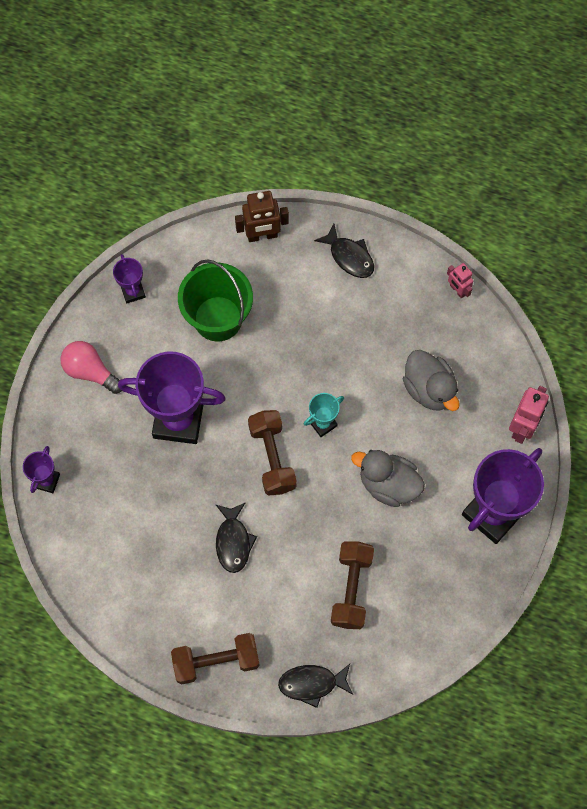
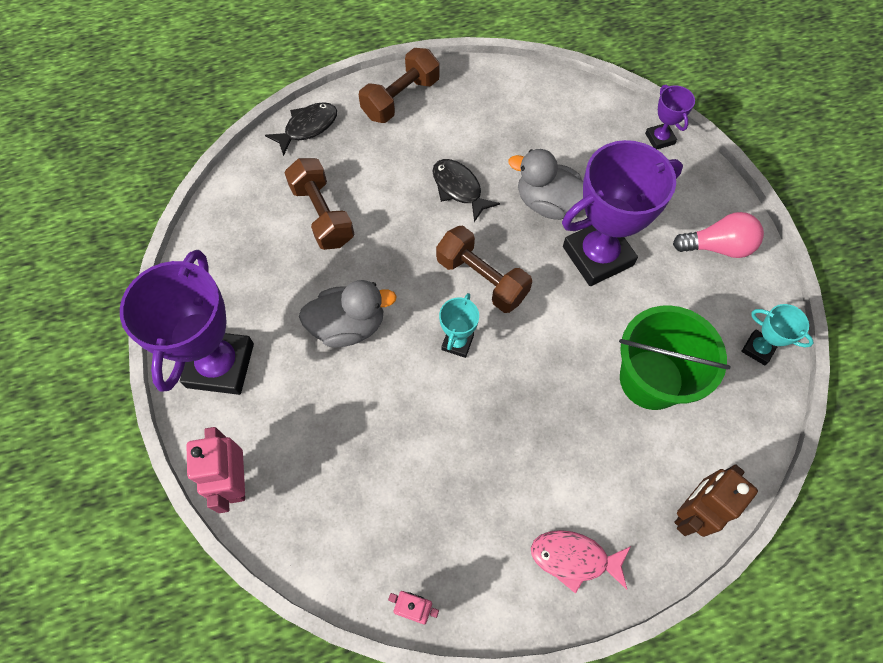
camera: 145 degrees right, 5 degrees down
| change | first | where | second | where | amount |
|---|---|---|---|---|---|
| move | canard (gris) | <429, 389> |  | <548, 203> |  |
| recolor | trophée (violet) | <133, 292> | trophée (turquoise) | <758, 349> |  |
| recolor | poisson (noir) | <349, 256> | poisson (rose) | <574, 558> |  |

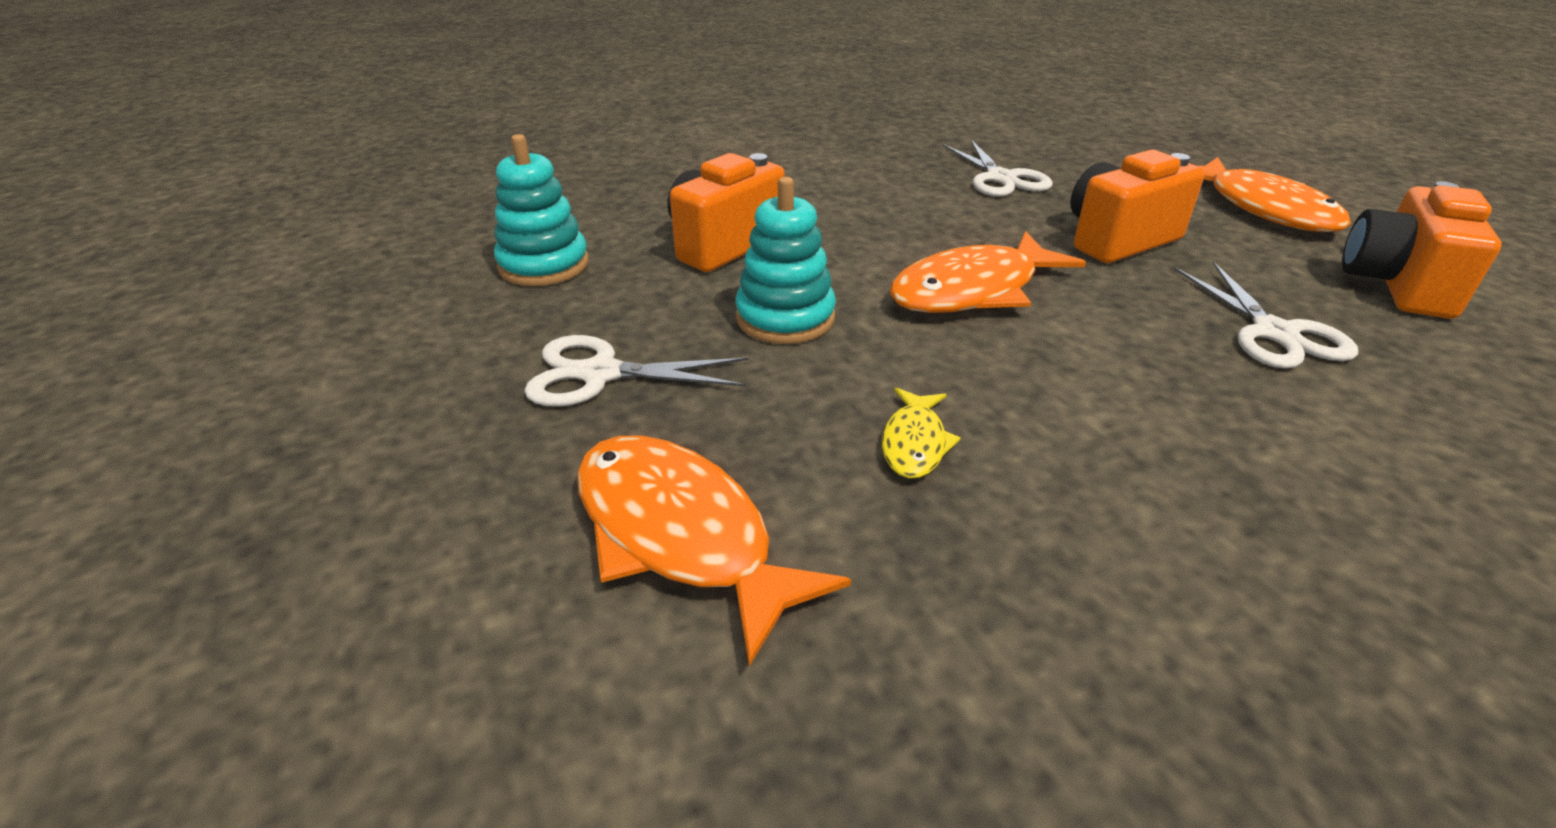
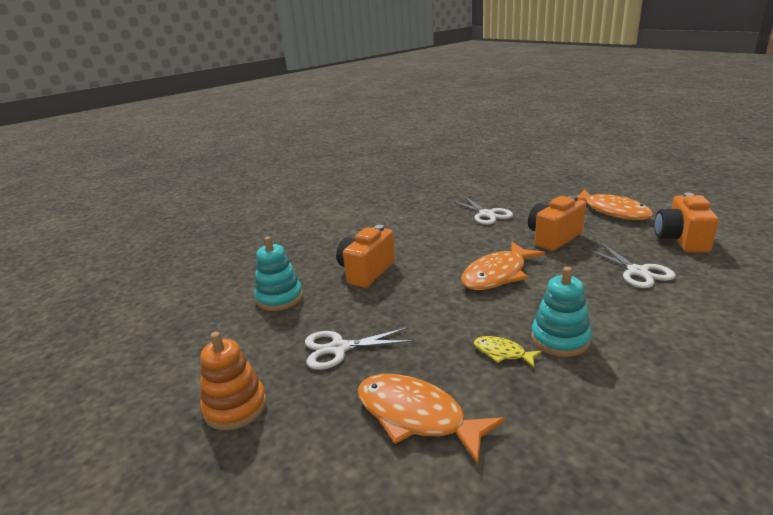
camera: 10 degrees left, 10 degrees down
| change | first | where | second | where | amount |
|---|---|---|---|---|---|
| insert |  |  | jouet à empiler (orange) | <235, 407> |  |
| move | jouet à empiler (turquoise) | <785, 318> |  | <560, 339> |  |
| rotate | poisson (jaune) | <914, 443> |  | <502, 353> | 120 degrees clockwise |

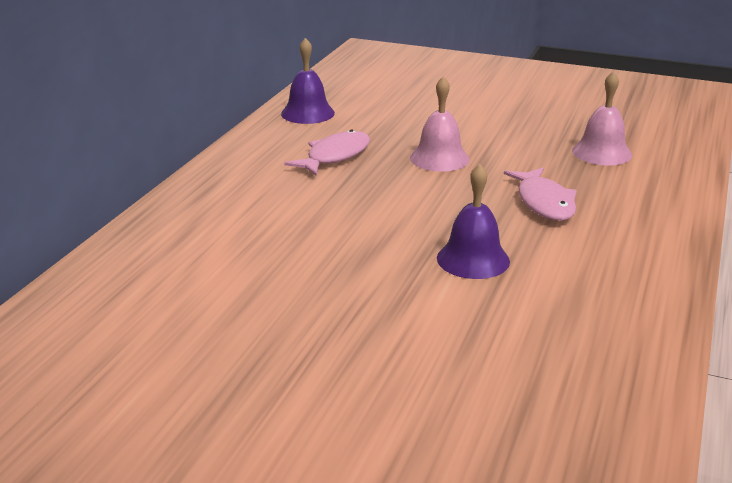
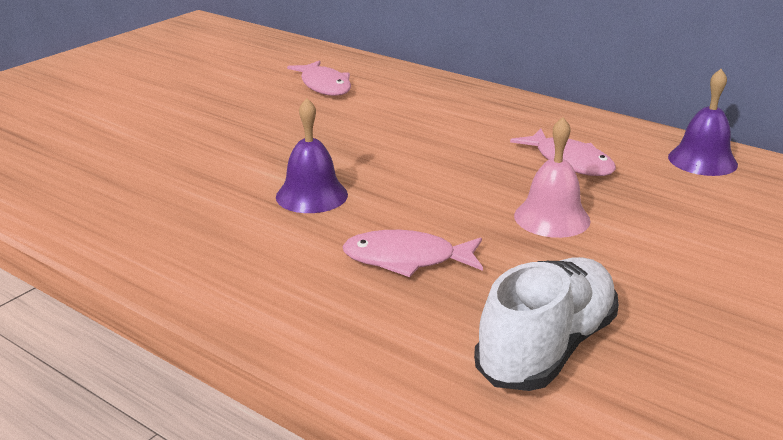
camera: 105 degrees right, 0 degrees up
| change | first | where | second | where | amount |
|---|---|---|---|---|---|
| insert |  |  | poisson (rose) | <324, 86> |  |
| replace | cloche (rose) | <601, 152> | chaussure (blanc) | <546, 348> |  |

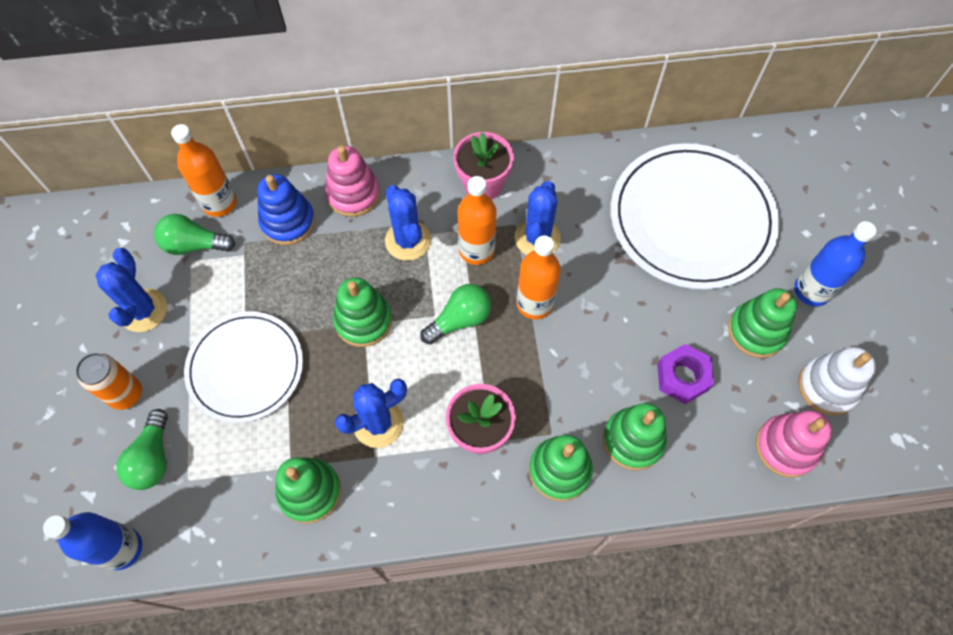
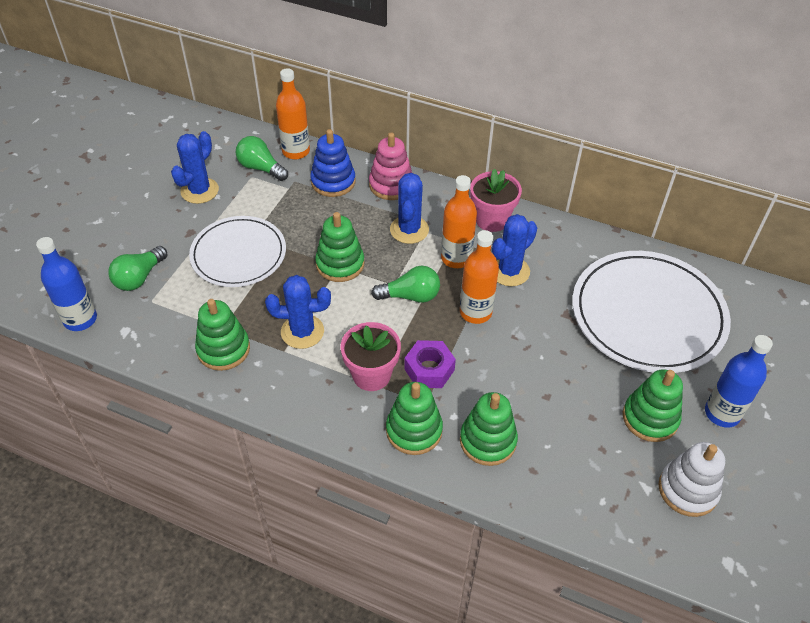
camera: 30 degrees right, 15 degrees down
| change | first | where | second | where | amount |
|---|---|---|---|---|---|
| delete | canette (orange) | <126, 394> |  |  |  |
| delete | jouet à empiler (rose) | <785, 447> |  |  |  |
| move | écrou (violet) | <682, 377> |  | <429, 369> |  |

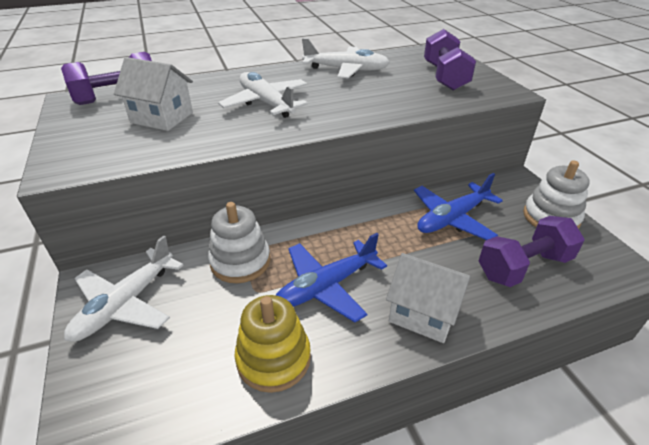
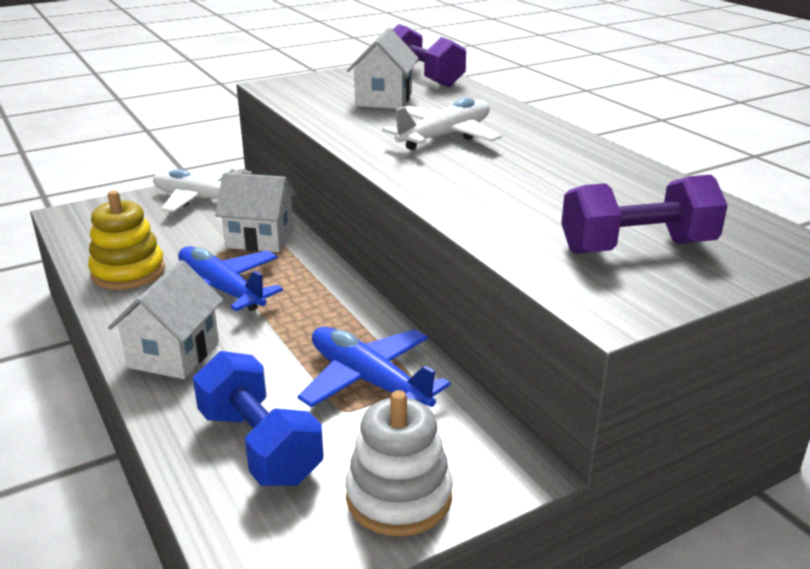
camera: 80 degrees right, 10 degrees down
| change | first | where | second | where | amount |
|---|---|---|---|---|---|
| delete | avion (blanc) | <346, 70> |  |  |  |
| replace | jouet à empiler (blanc) | <240, 261> | maison (blanc) | <260, 239> |  |
| recolor | haltère (violet) | <523, 266> | haltère (bleu) | <259, 446> |  |

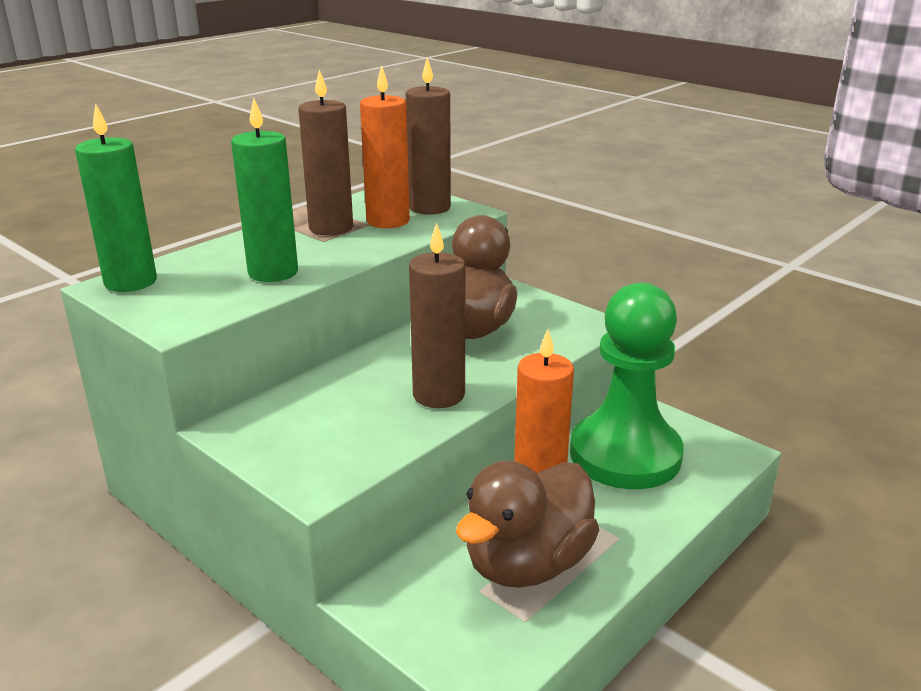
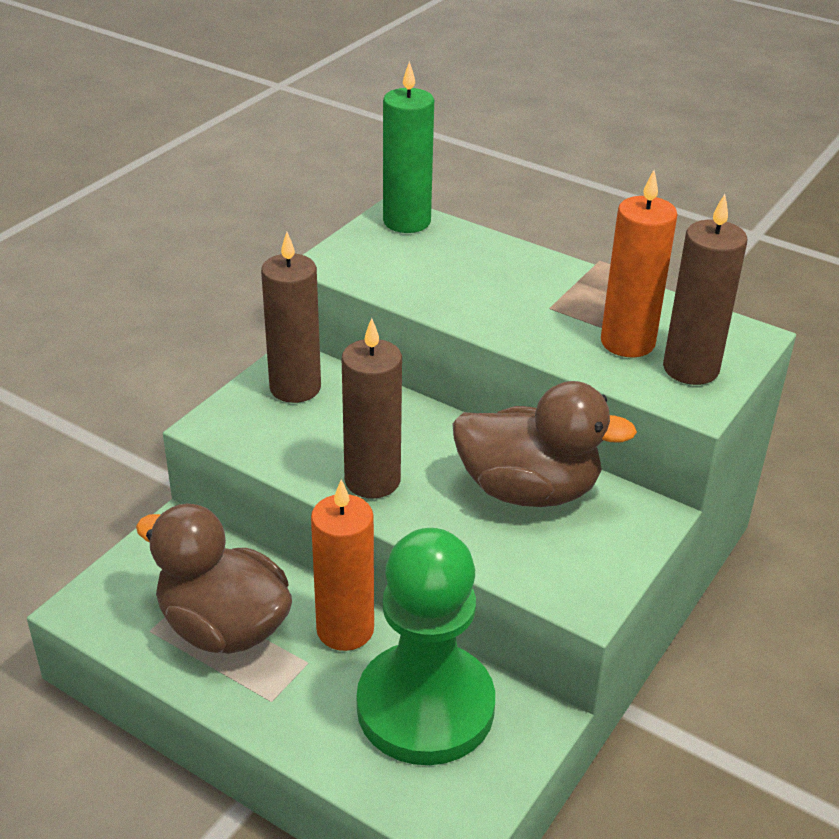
camera: 80 degrees right, 10 degrees up
| change | first | where | second | where | amount |
|---|---|---|---|---|---|
| delete | bougie (vert) | <273, 272> |  |  |  |
| move | bougie (marron) | <331, 228> |  | <295, 388> |  |

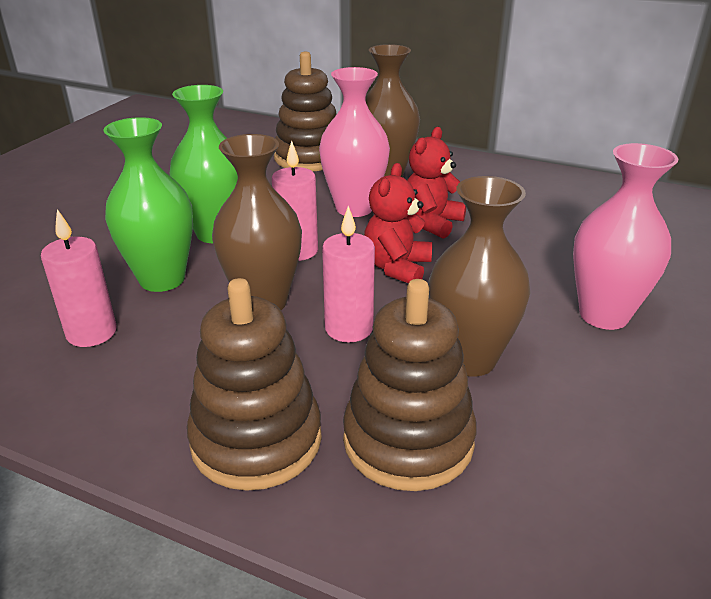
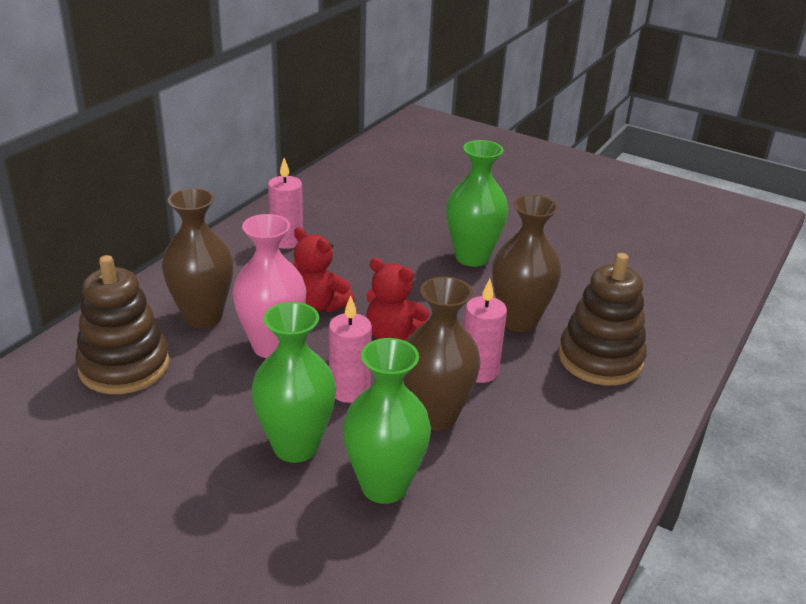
camera: 85 degrees left, 0 degrees up
| change | first | where | second | where | amount |
|---|---|---|---|---|---|
| delete | jouet à empiler (marron) | <256, 440> |  |  |  |
| move | bougie (rose) | <91, 333> |  | <287, 241> |  |
| recolor | vase (rose) | <603, 315> | vase (vert) | <472, 257> |  |

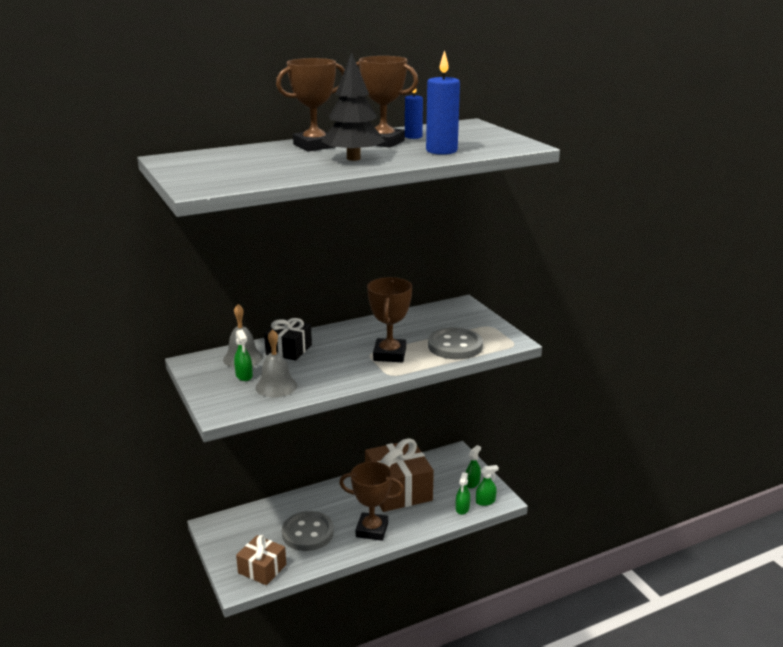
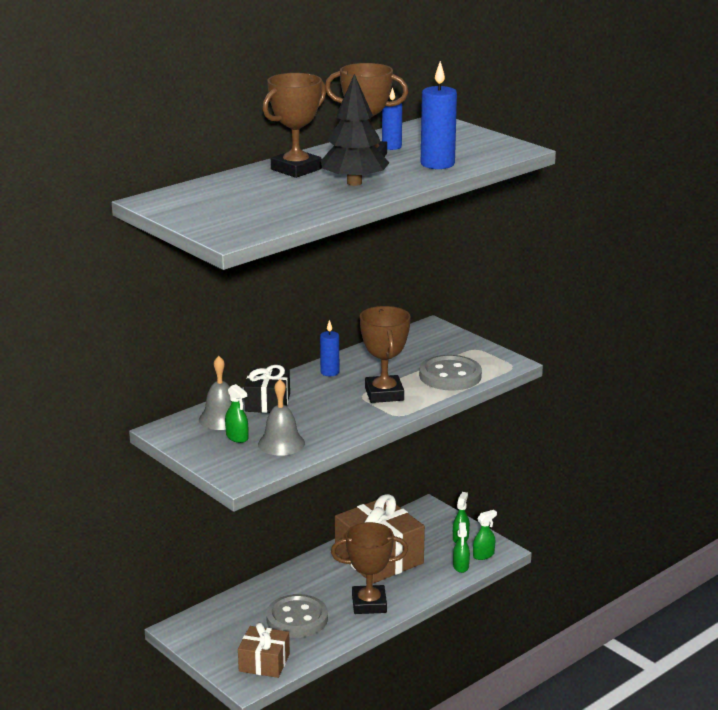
camera: 15 degrees left, 0 degrees up
| change | first | where | second | where | amount |
|---|---|---|---|---|---|
| insert |  |  | bougie (bleu) | <329, 372> |  |

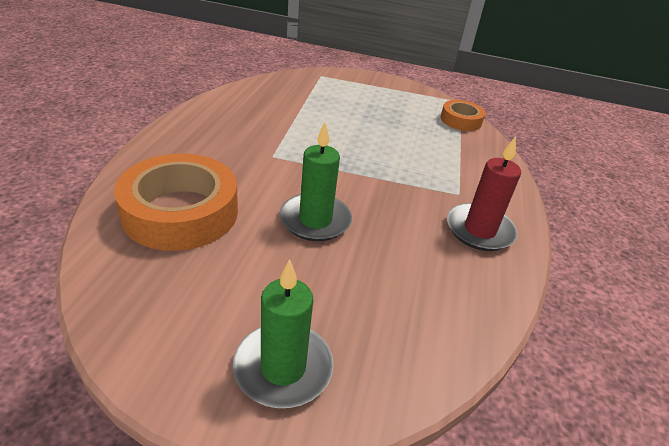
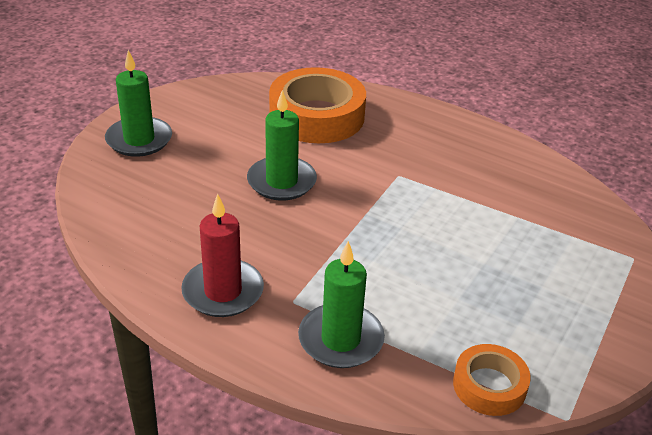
camera: 110 degrees right, 0 degrees up
| change | first | where | second | where | amount |
|---|---|---|---|---|---|
| insert |  |  | bougie (vert) | <341, 339> |  |

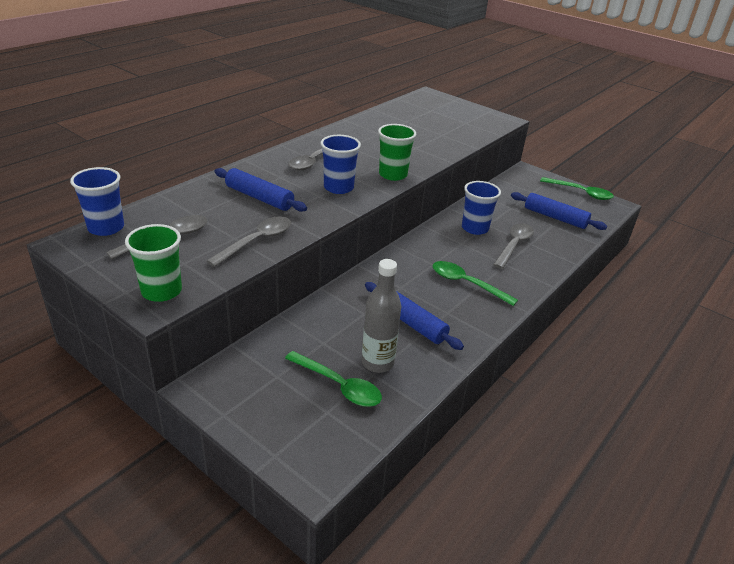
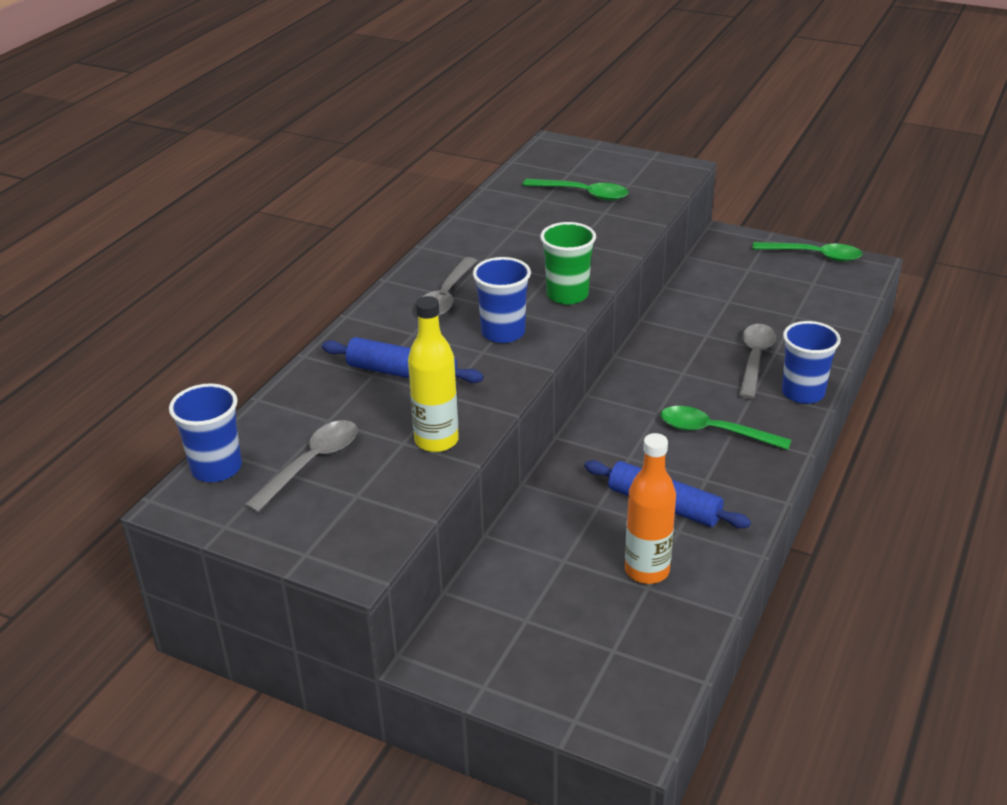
camera: 10 degrees left, 0 degrees up
| change | first | where | second | where | amount |
|---|---|---|---|---|---|
| delete | gobelet (vert) | <161, 291> |  |  |  |
| delete | rouleau à pâtisserie (bleu) | <555, 217> |  |  |  |
| move | cuillère (vert) | <339, 385> |  | <583, 194> |  |
| move | gobelet (bleu) | <475, 228> |  | <803, 393> |  |
| replace | cuillère (gris) | <257, 241> | bouteille (jaune) | <436, 441> |  |
| recolor | bouteille (gris) | <377, 363> | bouteille (orange) | <647, 570> |  |

